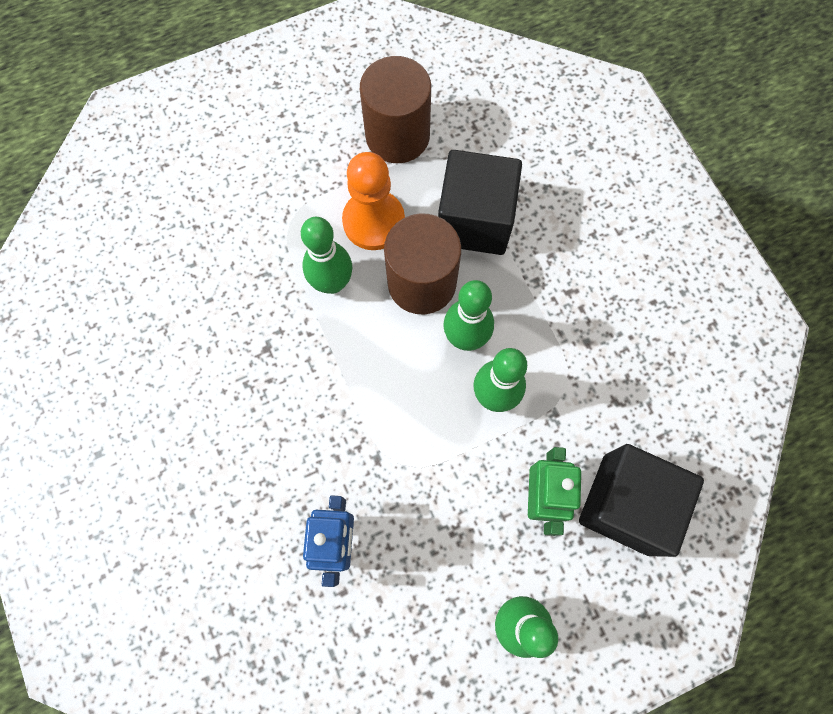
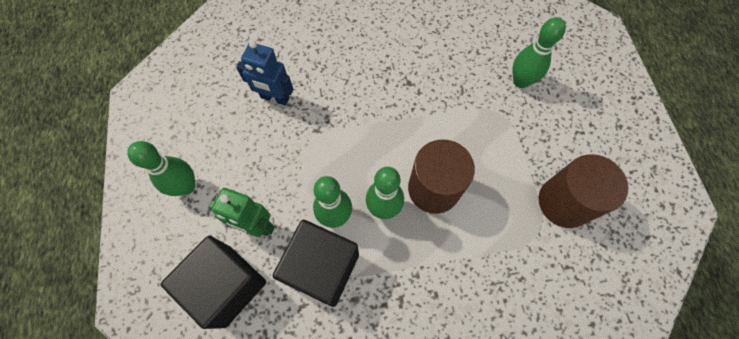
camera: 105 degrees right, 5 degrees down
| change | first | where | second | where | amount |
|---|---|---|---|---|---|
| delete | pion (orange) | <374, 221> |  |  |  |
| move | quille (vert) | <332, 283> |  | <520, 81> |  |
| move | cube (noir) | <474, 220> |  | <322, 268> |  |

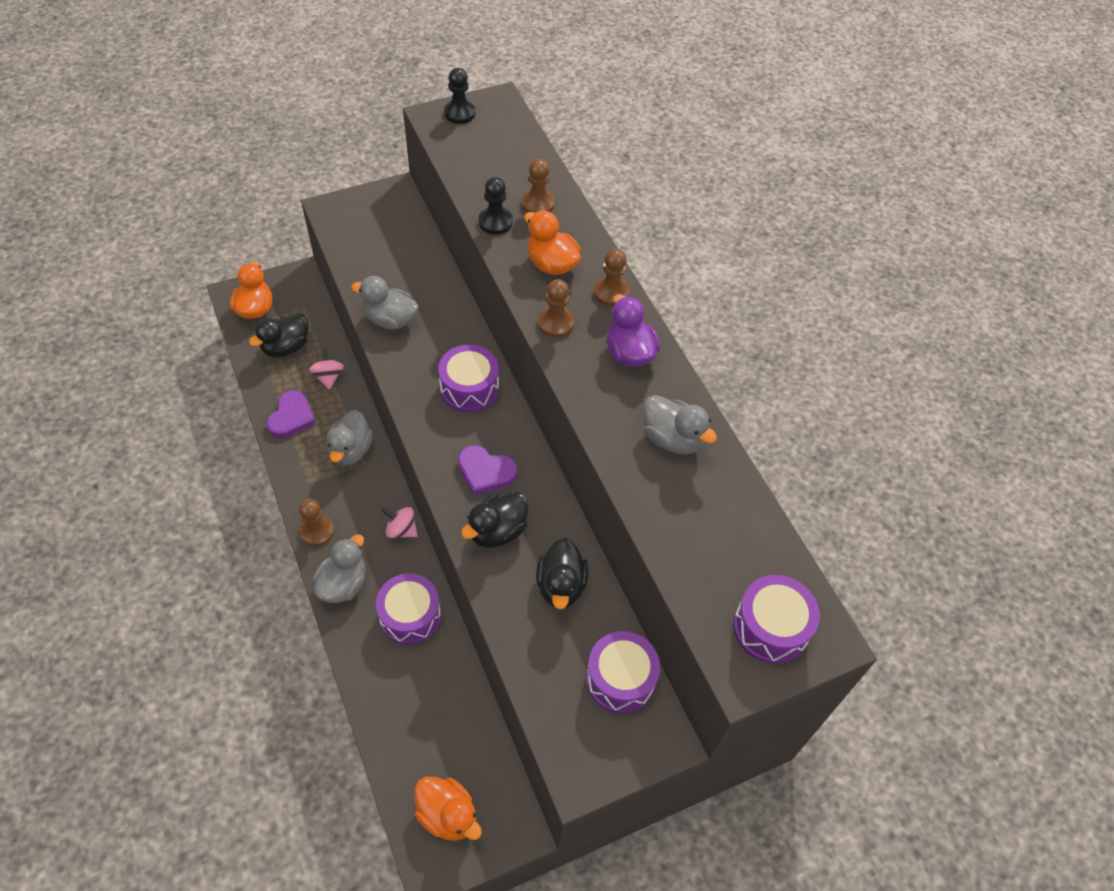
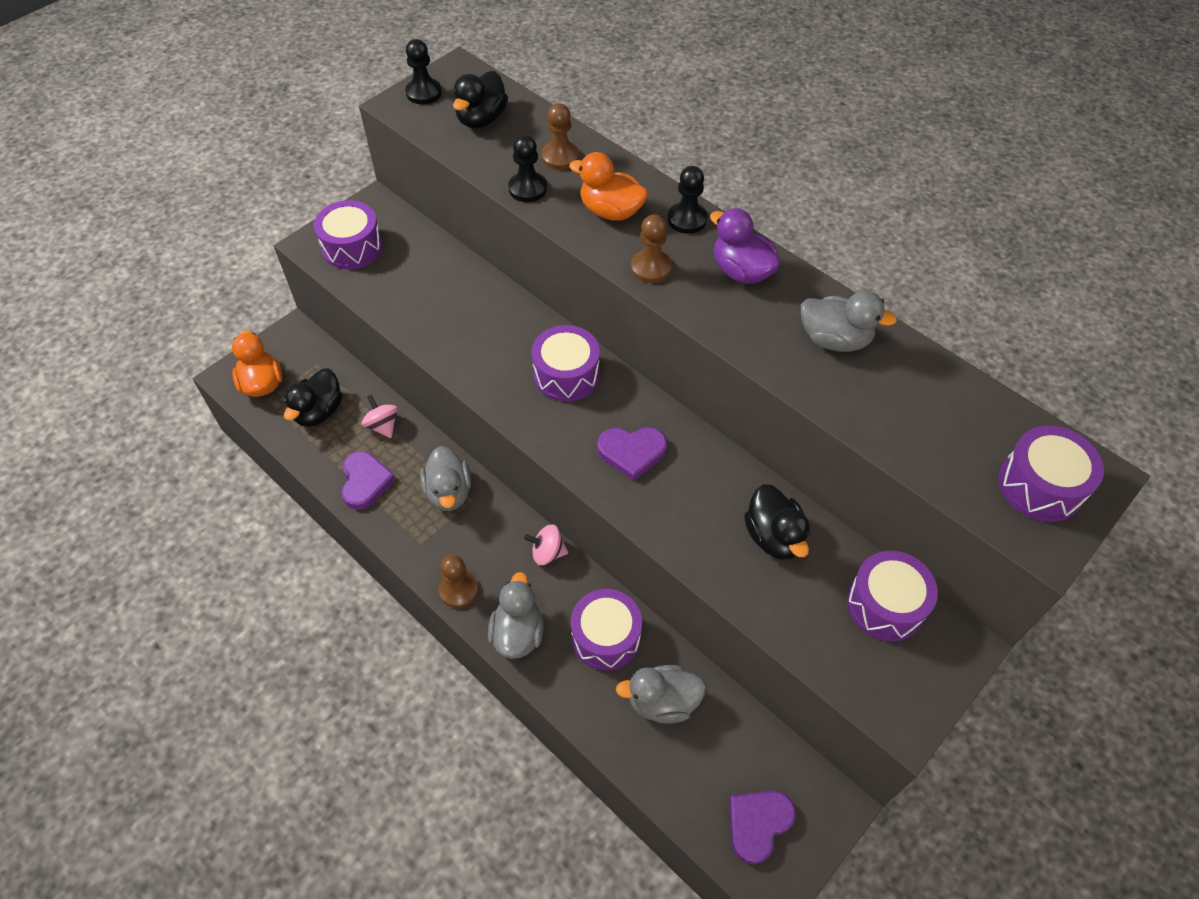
camera: 20 degrees left, 0 degrees up
| change | first | where | second | where | amount |
|---|---|---|---|---|---|
| insert |  |  | tambour (violet) | <352, 247> |  |
| move | canard (gris) | <390, 320> |  | <662, 702> |  |
| move | canard (noir) | <497, 531> |  | <481, 119> |  |
| replace | canard (orange) | <448, 815> | cœur (violet) | <758, 824> |  |
| recolor | pion (marron) | <611, 293> | pion (noir) | <687, 219> |  |

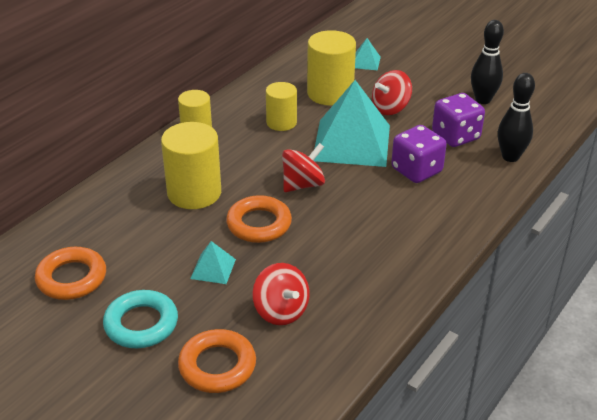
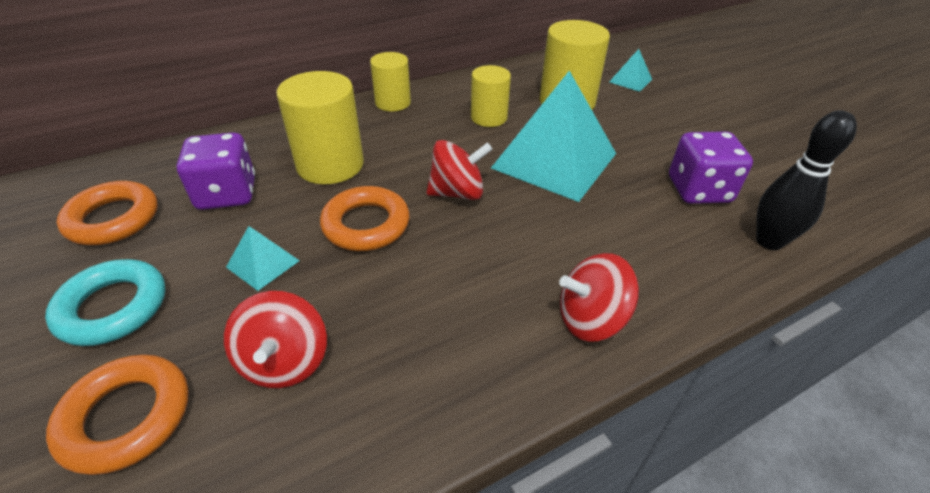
camera: 25 degrees right, 5 degrees up
| change | first | where | second | where | amount |
|---|---|---|---|---|---|
| delete | quille (noir) | <483, 100> |  |  |  |
| move | toupie (rouge) | <390, 108> |  | <591, 319> |  |
| move | dé (violet) | <416, 170> |  | <227, 194> |  |

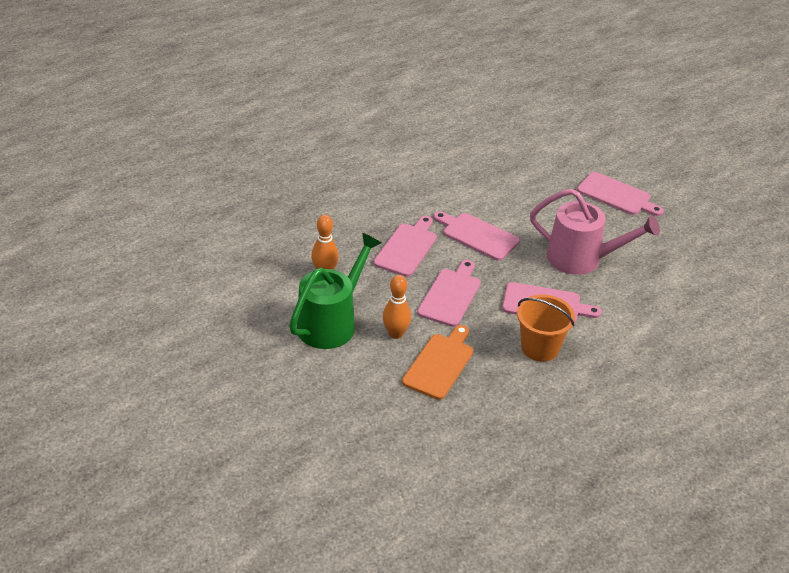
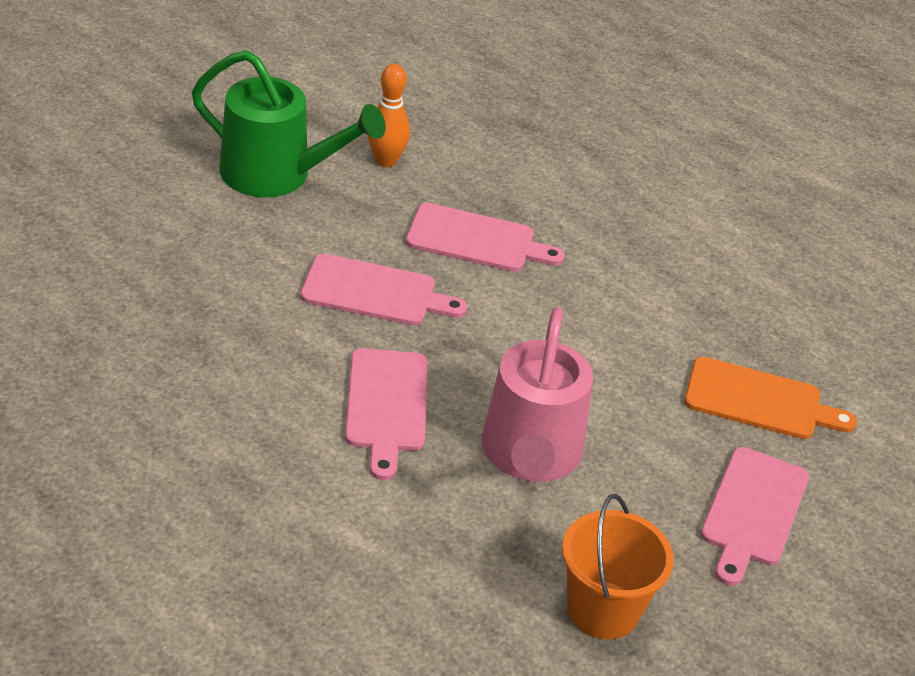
camera: 75 degrees right, 0 degrees up
| change | first | where | second | where | amount |
|---|---|---|---|---|---|
| delete | quille (orange) | <395, 333> |  |  |  |
| delete | planche à découper (rose) | <477, 235> |  |  |  |
| move | planche à découper (orange) | <440, 364> |  | <759, 401> |  |
| move | seau (orange) | <540, 348> |  | <603, 610> |  |

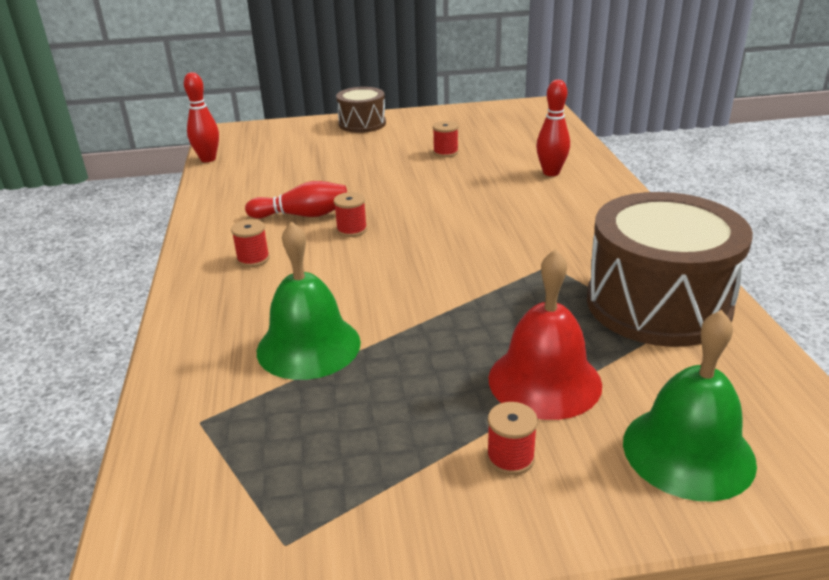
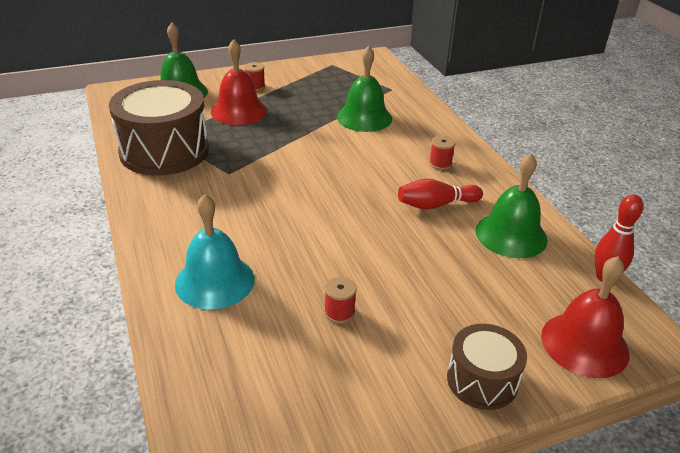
camera: 165 degrees right, 5 degrees up
| change | first | where | second | where | amount |
|---|---|---|---|---|---|
| delete | bobine (rouge) | <352, 230> |  |  |  |
| insert |  |  | cloche (vert) | <511, 235> |  |
| insert |  |  | cloche (rouge) | <584, 344> |  |
| replace | quille (rouge) | <551, 173> | cloche (turquoise) | <215, 281> |  |

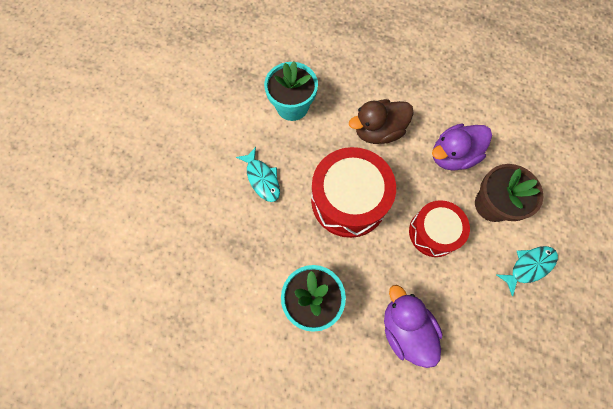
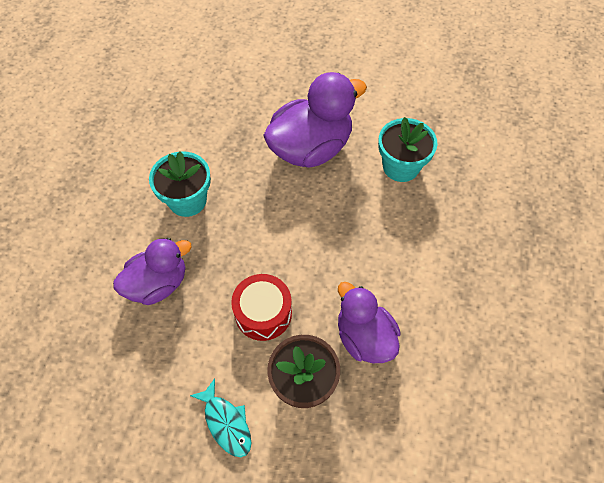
camera: 85 degrees right, 10 degrees down
| change | first | where | second | where | amount |
|---|---|---|---|---|---|
| delete | tambour (rouge) | <349, 200> |  |  |  |
| delete | canard (marron) | <378, 131> |  |  |  |
| replace | poisson (turquoise) | <262, 179> | canard (violet) | <311, 148> |  |

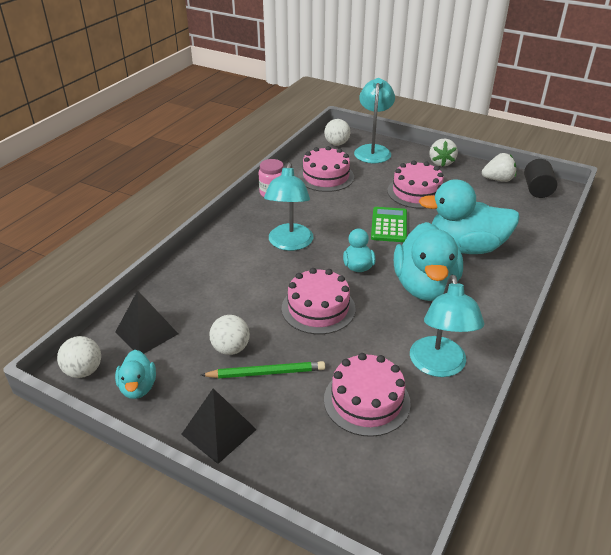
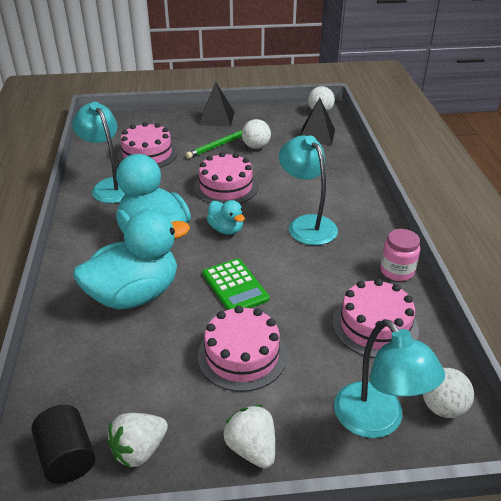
camera: 145 degrees right, 0 degrees up
| change | first | where | second | where | amount |
|---|---|---|---|---|---|
| delete | canard (turquoise) | <138, 387> |  |  |  |

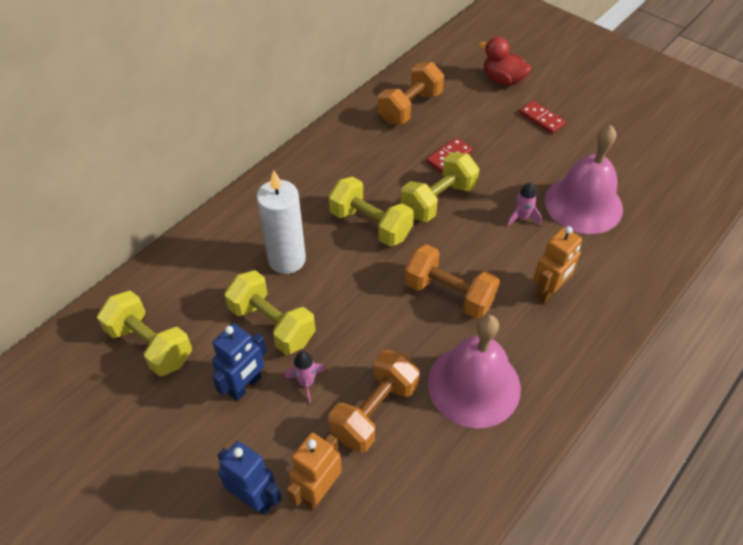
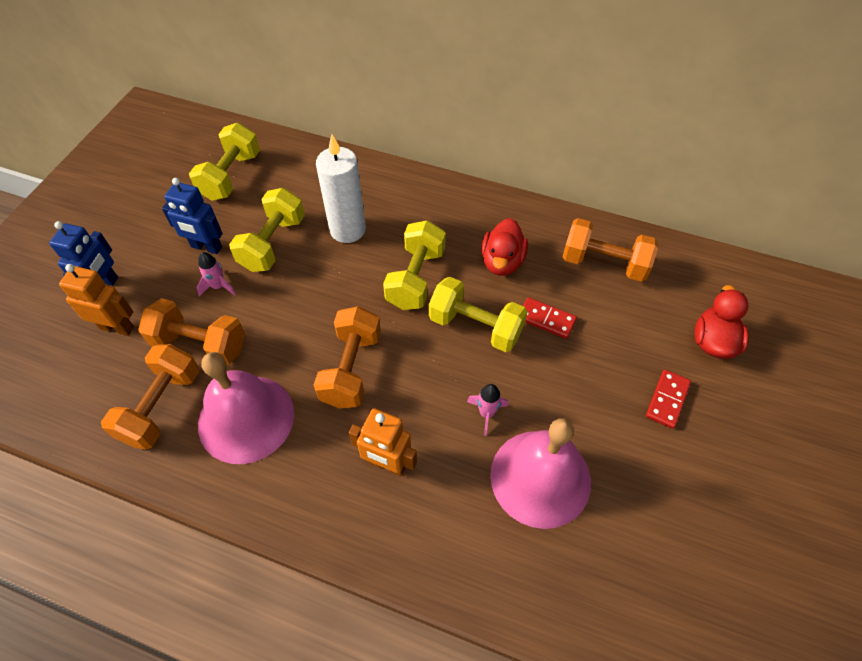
camera: 70 degrees right, 5 degrees up
| change | first | where | second | where | amount |
|---|---|---|---|---|---|
| insert |  |  | haltère (orange) | <161, 406> |  |
| insert |  |  | canard (rouge) | <502, 262> |  |

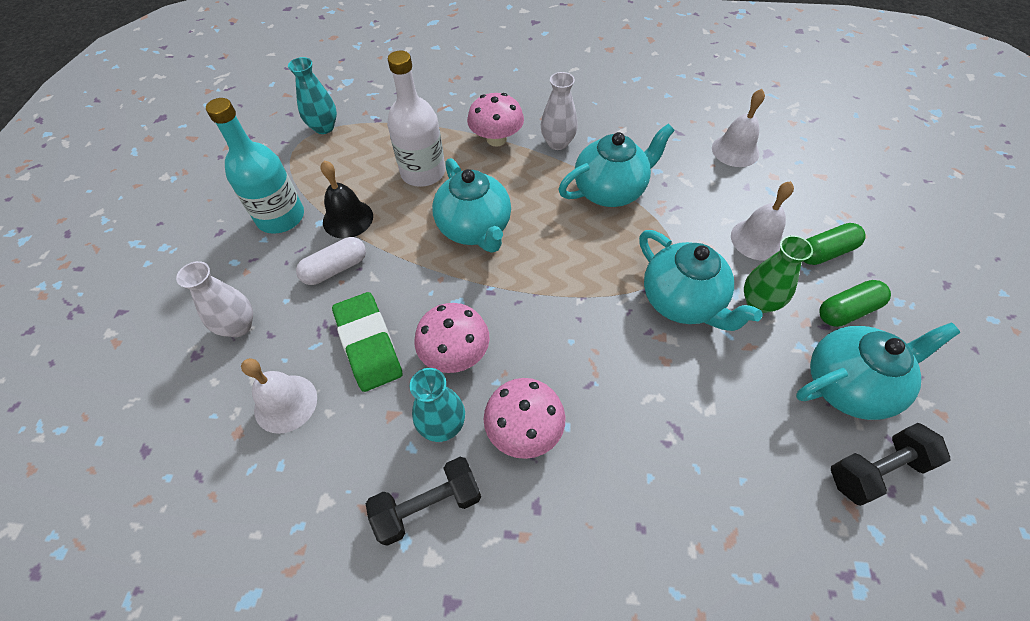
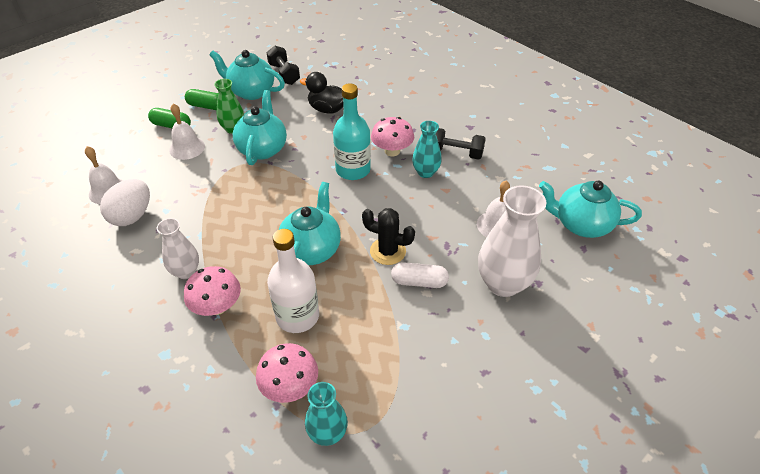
camera: 140 degrees left, 10 degrees down
| change | first | where | second | where | amount |
|---|---|---|---|---|---|
| delete | cloche (noir) | <348, 219> |  |  |  |
| delete | gomme (vert) | <368, 344> |  |  |  |
| insert |  |  | œuf (blanc) | <132, 216> |  |
| insert |  |  | canard (noir) | <327, 109> |  |
| insert |  |  | cactus (noir) | <388, 251> |  |
| move | bouteille (turquoise) | <281, 217> |  | <353, 170> |  |
| move | champignon (rose) | <455, 354> |  | <290, 386> |  |
| move | théière (turquoise) | <610, 191> |  | <581, 224> |  |
| rotate | haltère (noir) | <876, 470> |  | <284, 74> | 45 degrees clockwise |
| resize | vase (blanc) | <239, 326> |  | <503, 283> | x1.72 |

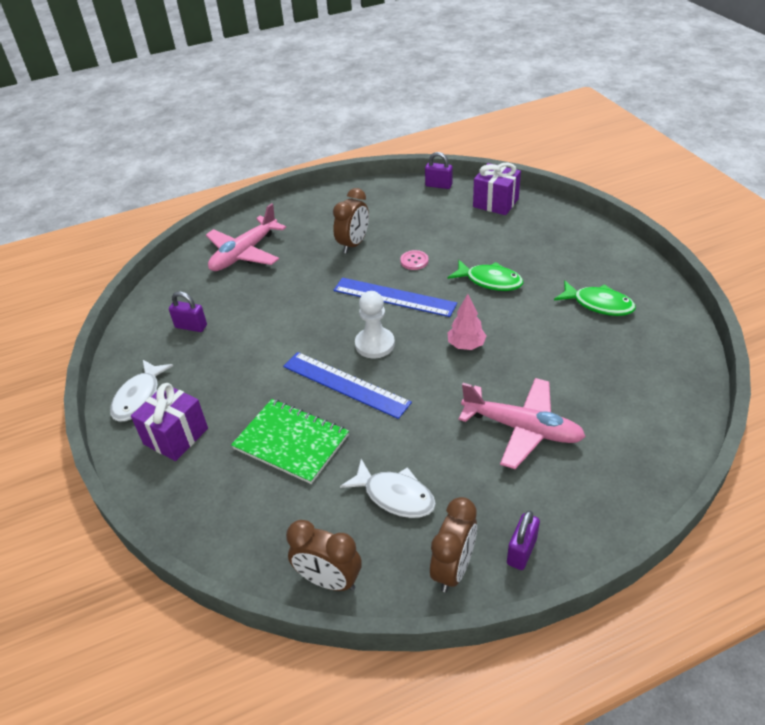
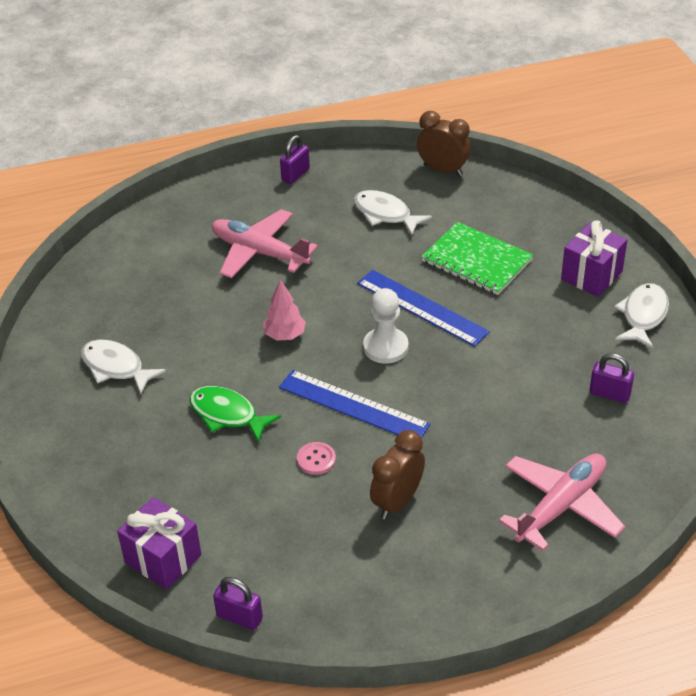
camera: 175 degrees left, 0 degrees up
| change | first | where | second | where | amount |
|---|---|---|---|---|---|
| delete | réveil (marron) | <453, 569> |  |  |  |
| recolor | poisson (vert) | <598, 304> | poisson (blanc) | <116, 367> |  |

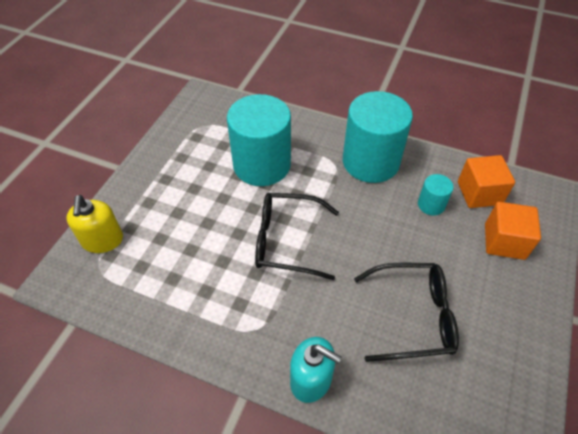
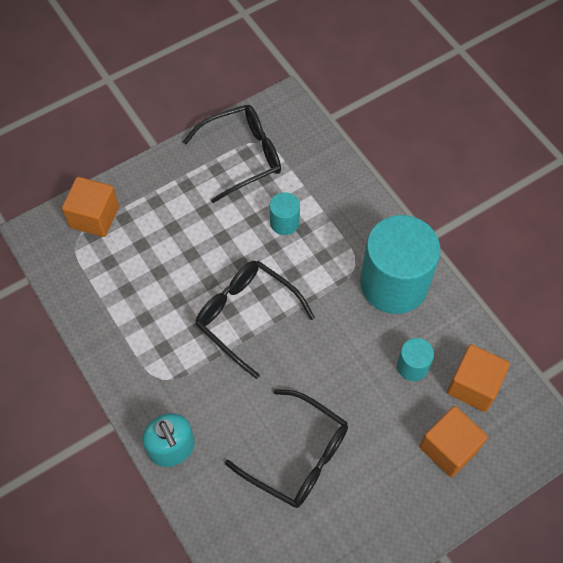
camera: 35 degrees right, 10 degrees up
| change | first | where | second | where | amount |
|---|---|---|---|---|---|
| insert |  |  | lunettes (noir) | <242, 156> |  |
| replace | distributeur de savon (jaune) | <102, 240> | cube (orange) | <94, 217> |  |
| resize | cylindre (turquoise) | <262, 165> |  | <284, 222> | x0.45 |

